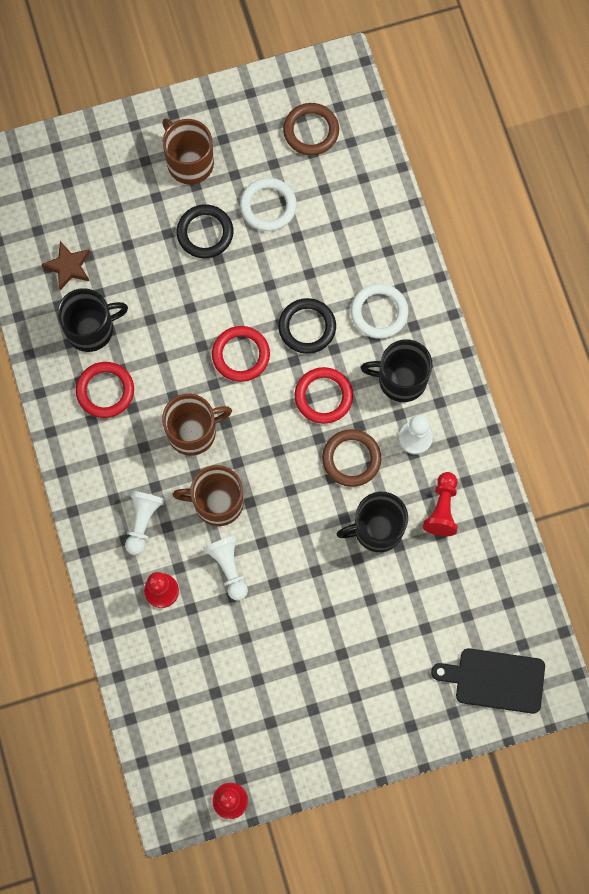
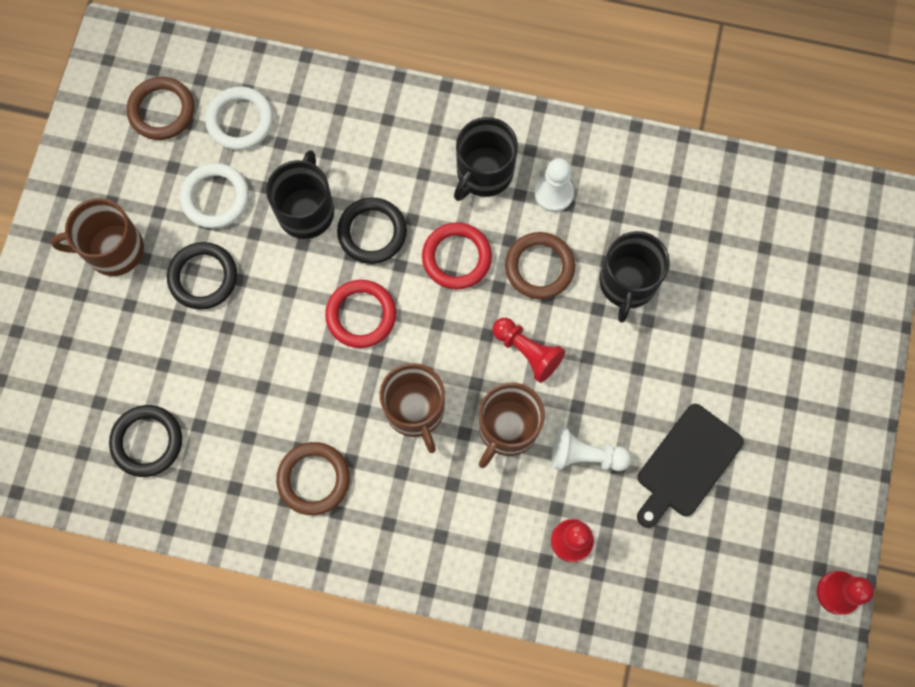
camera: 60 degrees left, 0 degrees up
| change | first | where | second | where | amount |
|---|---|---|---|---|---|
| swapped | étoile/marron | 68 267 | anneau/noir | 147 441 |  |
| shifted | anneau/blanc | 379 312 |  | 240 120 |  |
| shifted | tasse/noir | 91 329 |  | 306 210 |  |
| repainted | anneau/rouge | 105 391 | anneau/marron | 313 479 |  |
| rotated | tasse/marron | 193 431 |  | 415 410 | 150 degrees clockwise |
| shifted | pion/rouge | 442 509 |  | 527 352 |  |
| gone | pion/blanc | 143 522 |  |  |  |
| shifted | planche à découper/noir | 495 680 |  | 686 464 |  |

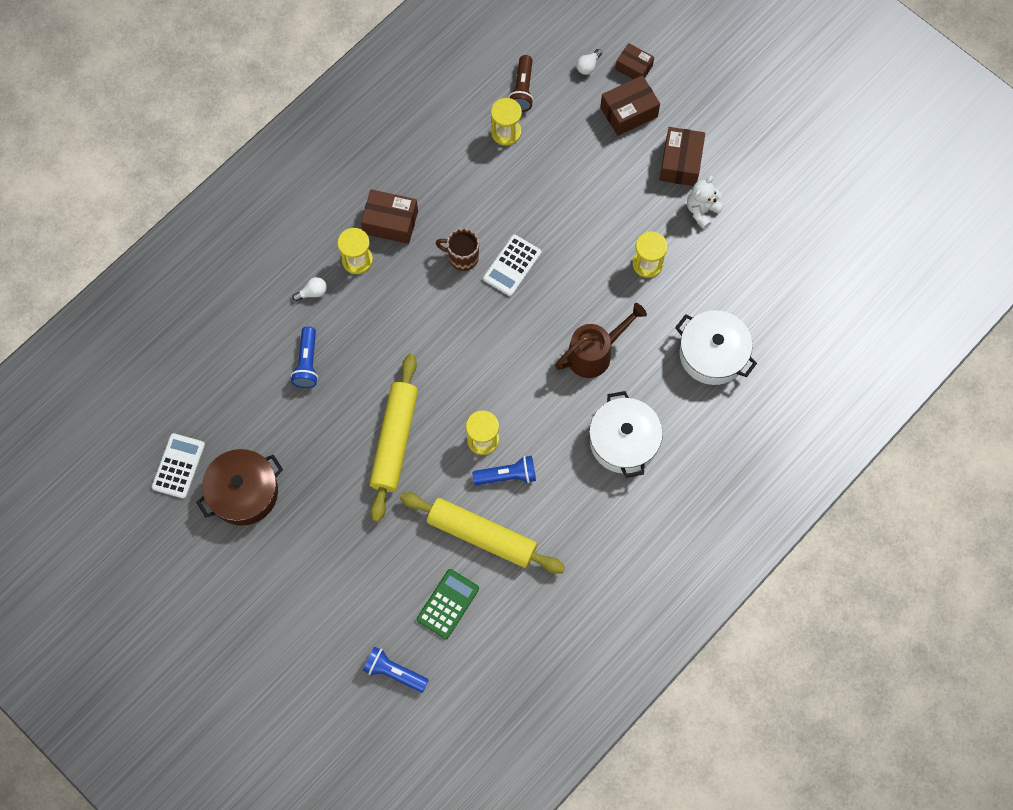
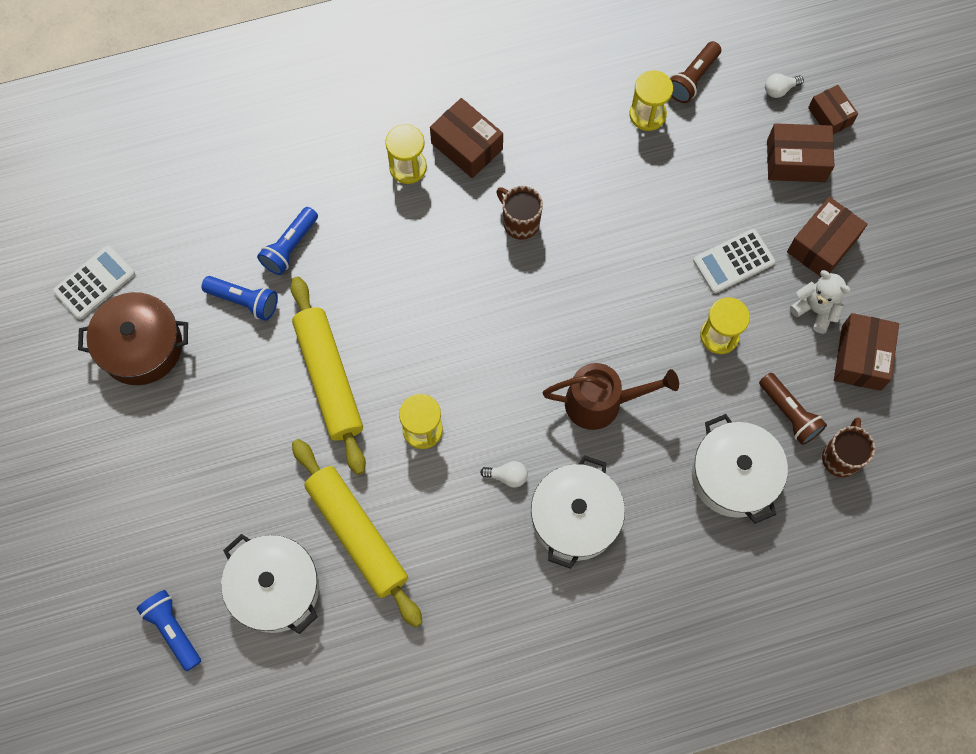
camera: 30 degrees right, 0 degrees up
| change | first | where | second | where | amount |
|---|---|---|---|---|---|
| rotated | ours en peluche/blanc | 702 210 |  | 815 310 | 60 degrees clockwise |
| shifted | calculatrice/blanc | 512 266 |  | 733 261 |  |
| shifted | ampoule/blanc | 312 292 |  | 507 476 |  |
| rotated | rouleau à pâtisserie/jaune | 394 440 |  | 329 378 | 60 degrees counterclockwise |
| shifted | lampe de poche/bleu | 507 475 |  | 244 301 |  |
| swapped | calculatrice/vert | 447 604 | marmite/blanc | 275 588 |  |
| new |  |  | boîte/marron | 861 358 |  |
| new |  |  | lampe de poche/marron | 789 413 |  |
| new |  |  | tasse/marron | 841 457 |  |

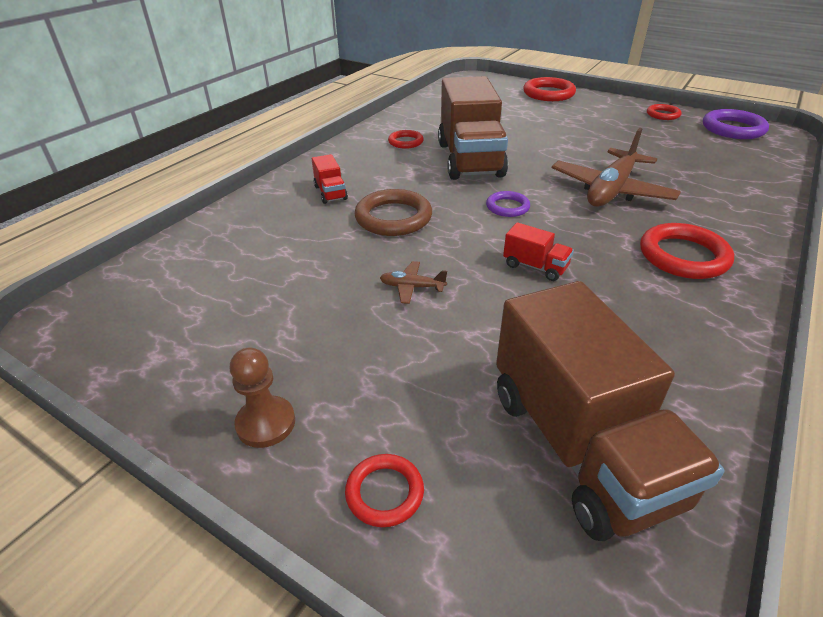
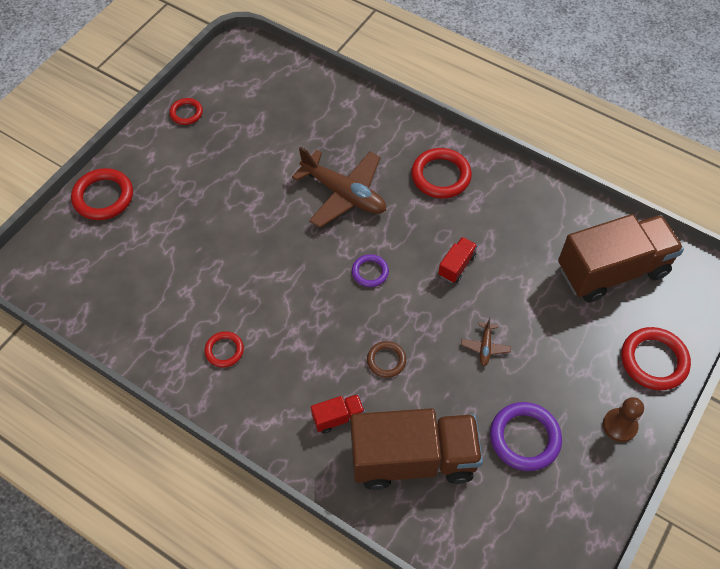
camera: 90 degrees left, 20 degrees up
| change | first | where | second | where | amount |
|---|---|---|---|---|---|
| shifted | camion/marron | 470 159 |  | 413 458 |  |
| shifted | anneau/violet | 733 129 |  | 524 438 |  |
| scaled | anneau/marron | 393 217 |  | 386 360 | x0.58 |
| scaled | anneau/rouge | 384 492 |  | 653 361 | x1.73 |

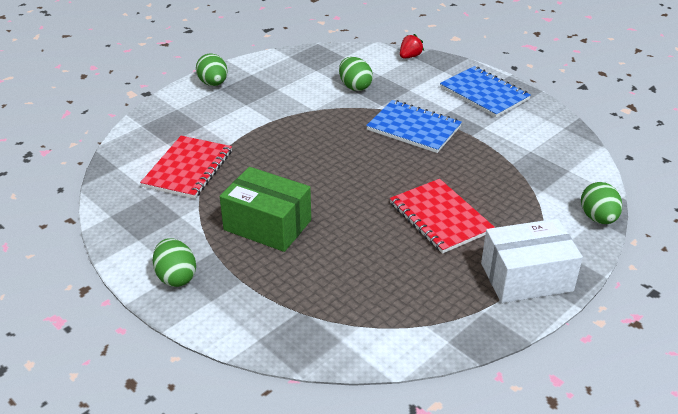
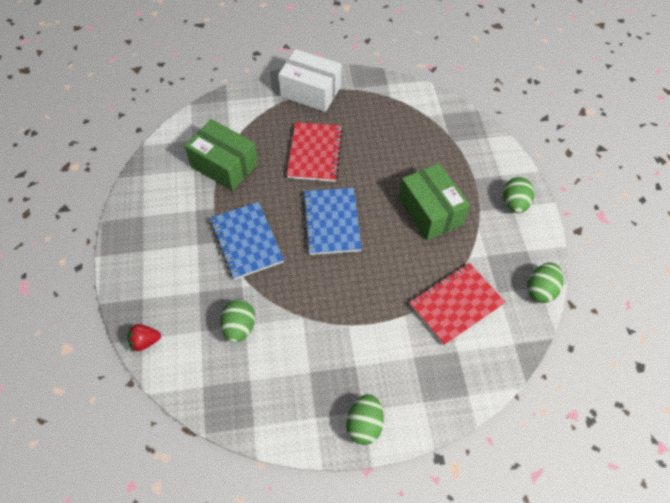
camera: 145 degrees left, 20 degrees up
| change | first | where | second | where | amount |
|---|---|---|---|---|---|
| shifted | carnet/bleu | 484 94 |  | 332 222 |  |
| shifted | œuf/vert | 598 218 |  | 540 290 |  |
| new |  |  | boîte/vert | 224 165 |  |

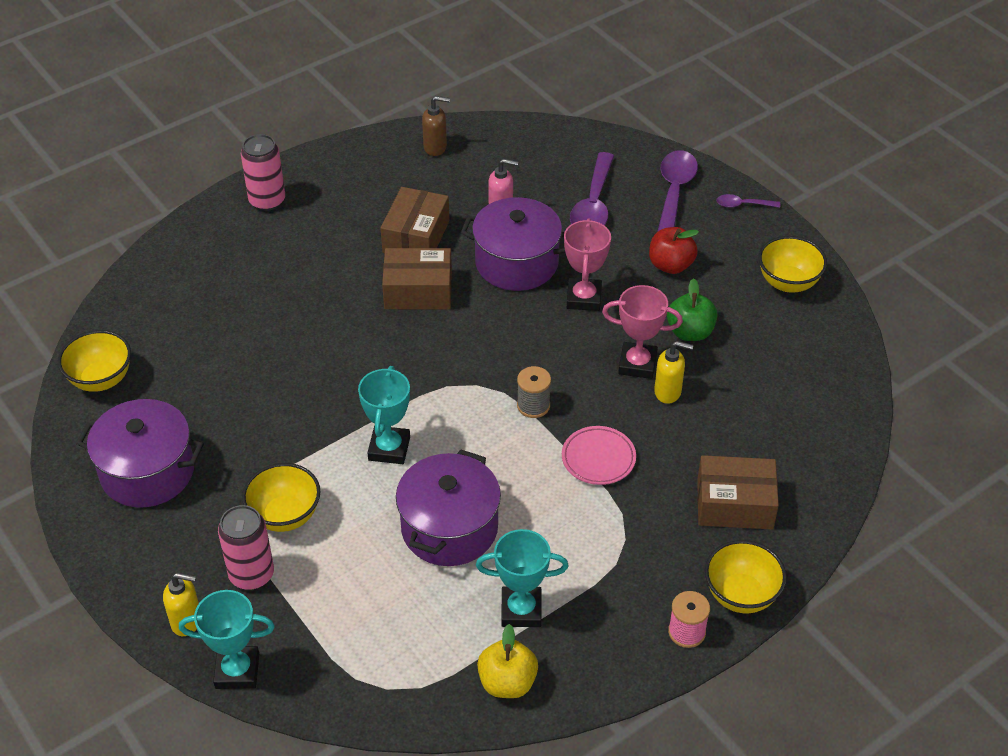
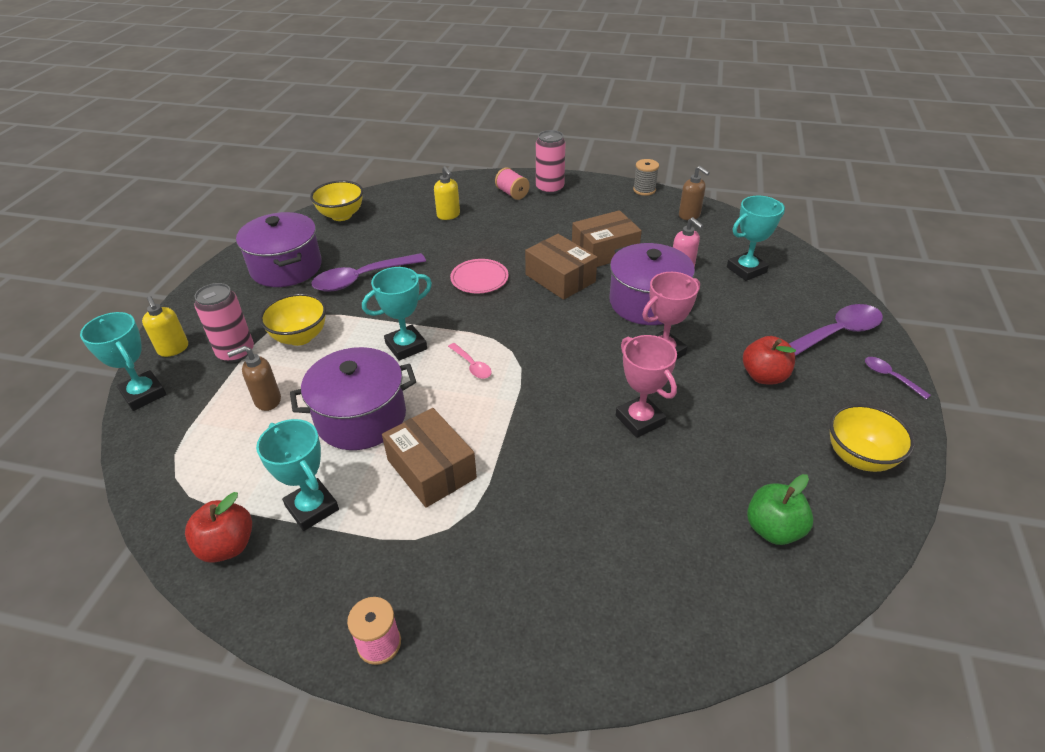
camera: 50 degrees right, 5 degrees down
| change | first | where | second | where | amount |
|---|---|---|---|---|---|
| shifted | cuillère/violet | 593 204 |  | 362 279 |  |
| shifted | pomme/vert | 690 332 |  | 773 529 |  |
| shifted | distributeur de savon/jaune | 668 392 |  | 448 215 |  |
| shifted | bobine/gris | 533 405 |  | 644 190 |  |
| shifted | assiette/rose | 598 458 |  | 479 279 |  |
| shifted | boîte/marron | 734 504 |  | 431 469 |  |
| gone | bol/jaune | 741 595 |  |  |  |
| repainted | pomme/jaune | 507 682 | pomme/rouge | 227 546 |  |
| new |  |  | bobine/rose | 512 193 |  |
| new |  |  | trophée/turquoise | 746 270 |  |
| new |  |  | cuillère/rose | 472 365 |  |
| new |  |  | distributeur de savon/marron | 267 400 |  |

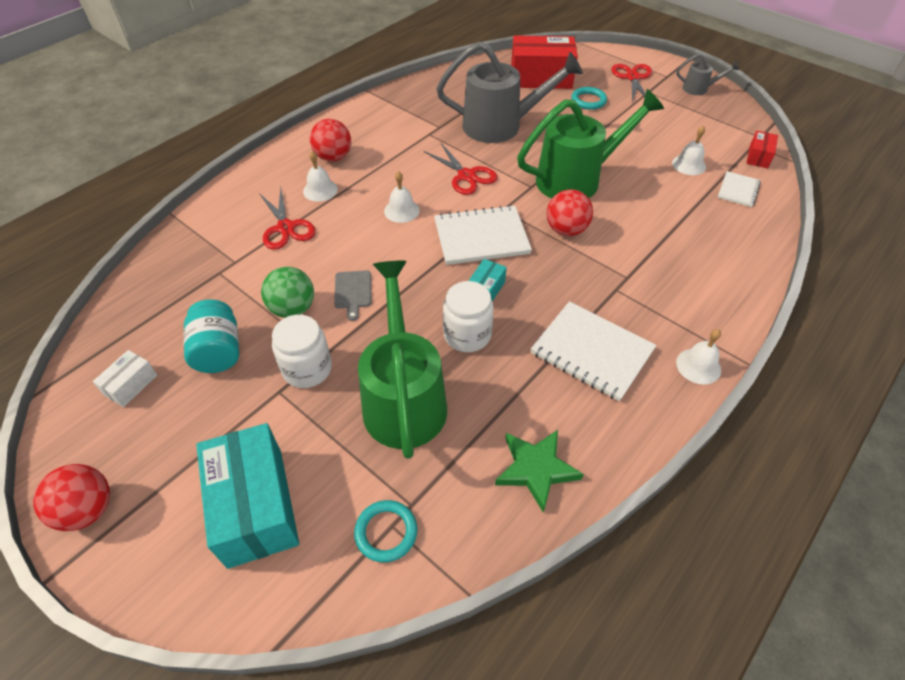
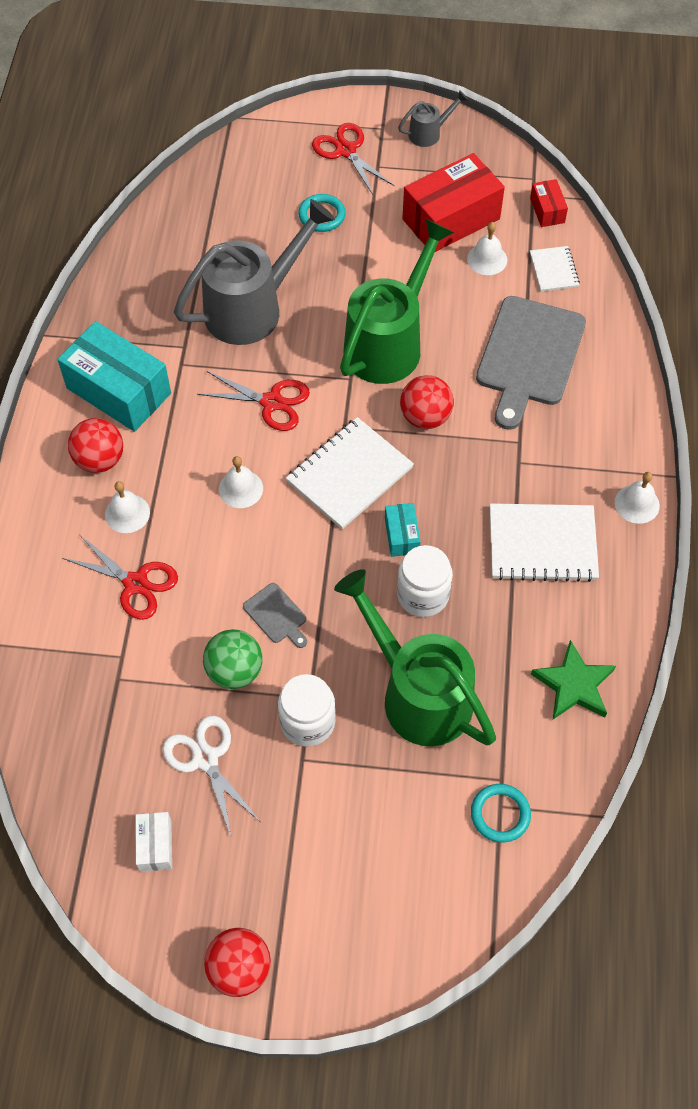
camera: 35 degrees left, 10 degrees up
| change | first | where | second | where | amount |
|---|---|---|---|---|---|
| shifted | boîte/rouge | 541 78 |  | 451 219 |  |
| swapped | bocal/turquoise | 218 351 | ciseaux/blanc | 206 759 |  |
| shifted | boîte/turquoise | 255 506 |  | 119 390 |  |
| new |  |  | planche à découper/gris | 529 356 |  |

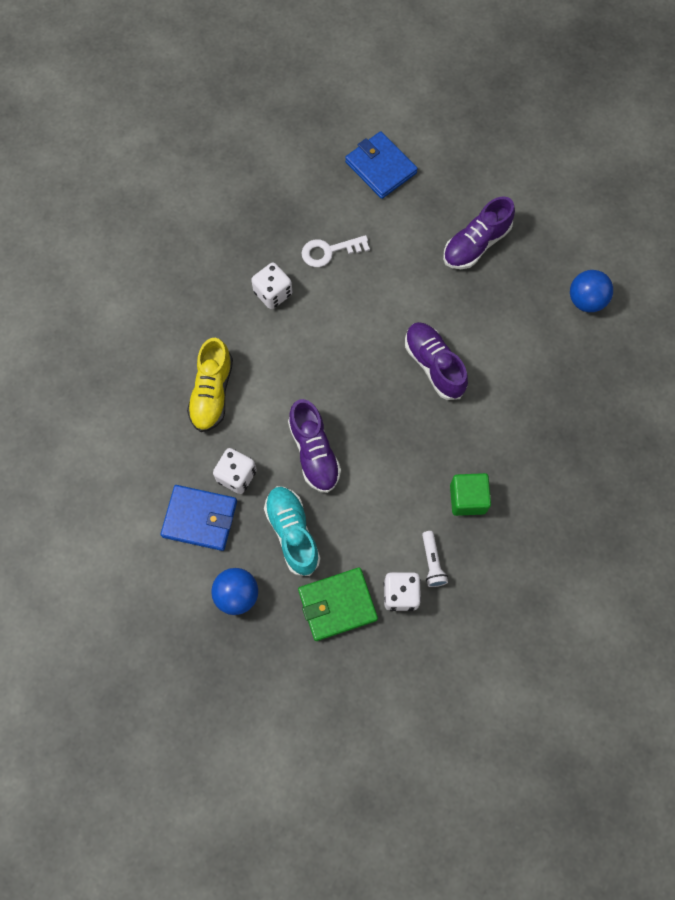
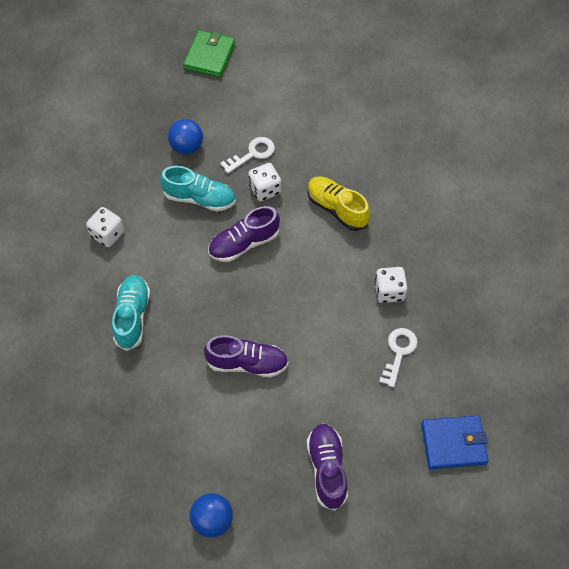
camera: 125 degrees right, 10 degrees down
| change | first | where | second | where | amount |
|---|---|---|---|---|---|
| rotated | chaussure/violet | 314 452 |  | 244 243 | 45 degrees counterclockwise |
| swapped | cube/vert | 467 499 | chaussure/turquoise | 132 316 |  |
| swapped | portefeuille/bleu | 200 519 | clé/blanc | 252 154 |  |
| gone | lampe de poche/blanc | 432 562 |  |  |  |
| shifted | portefeuille/vert | 337 604 |  | 209 56 |  |

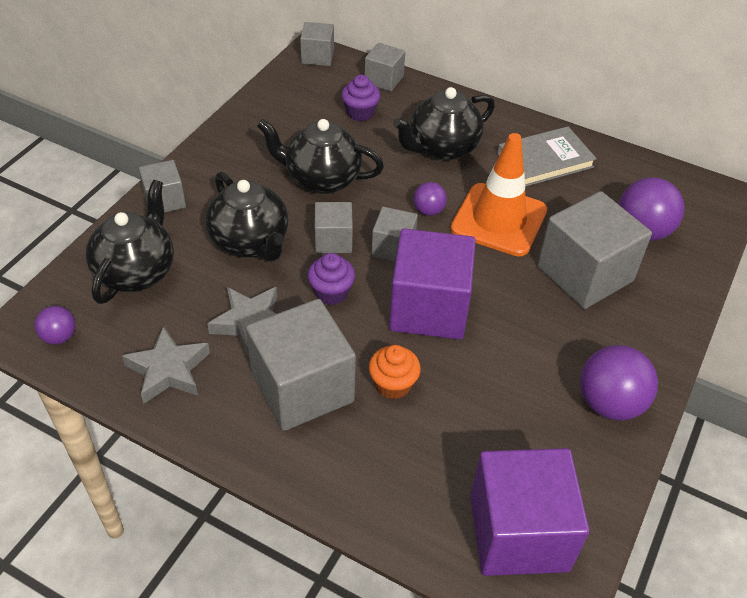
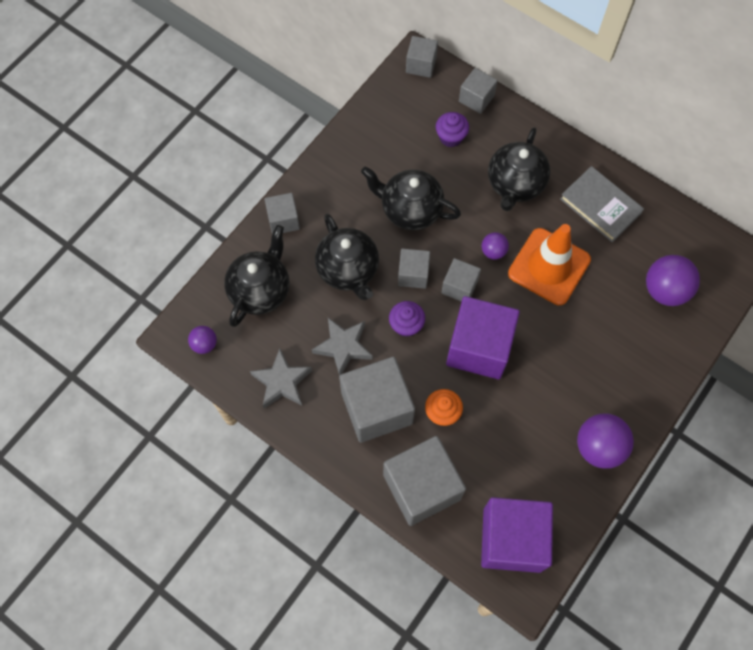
camera: 10 degrees right, 20 degrees up
| change | first | where | second | where | amount |
|---|---|---|---|---|---|
| rotated | théière/noir | 442 148 |  | 515 184 | 45 degrees counterclockwise |
| rotated | livre/gris | 545 160 |  | 600 206 | 60 degrees clockwise |
| shifted | cube/gris | 585 274 |  | 421 487 |  |

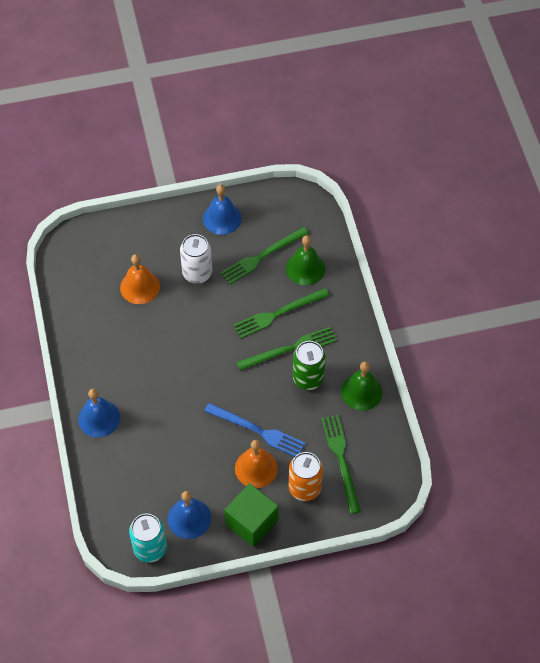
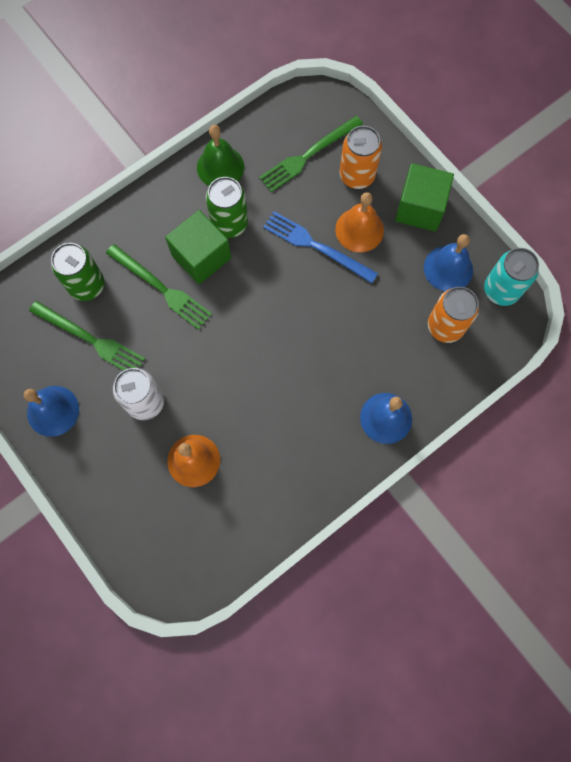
camera: 115 degrees left, 15 degrees up
| change | first | where | second | where | amount |
|---|---|---|---|---|---|
| swapped | cloche/vert | 305 268 | canette/vert | 87 285 |  |
| swapped | fourchette/vert | 290 349 | cube/vert | 201 257 |  |
| rotated | fourchette/bleu | 258 431 |  | 316 246 | 60 degrees counterclockwise |
| new |  |  | canette/orange | 445 326 |  |

